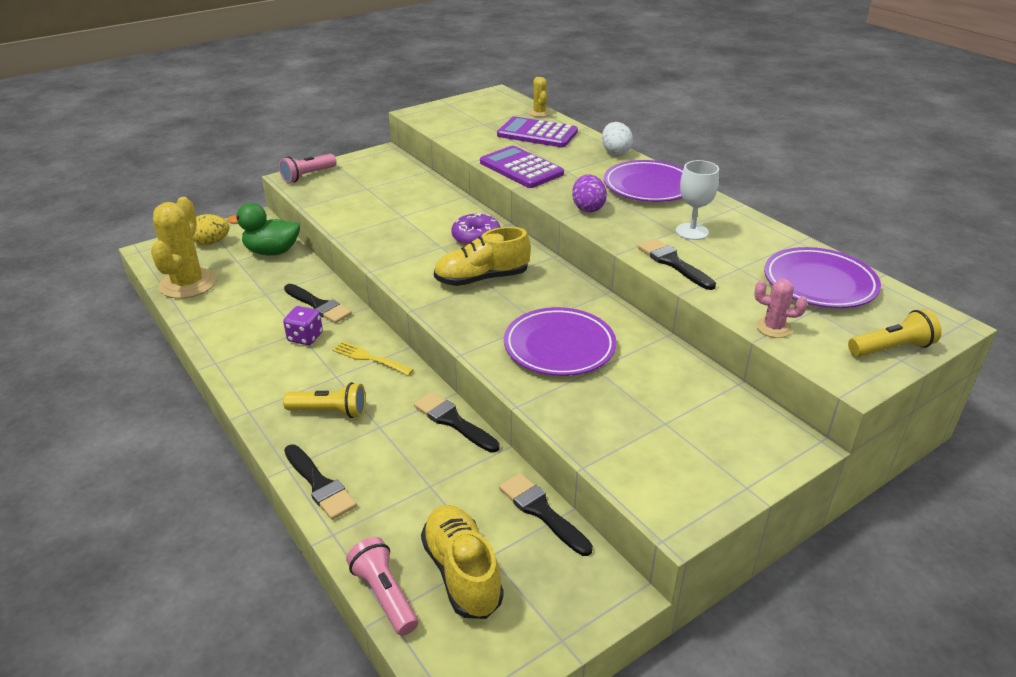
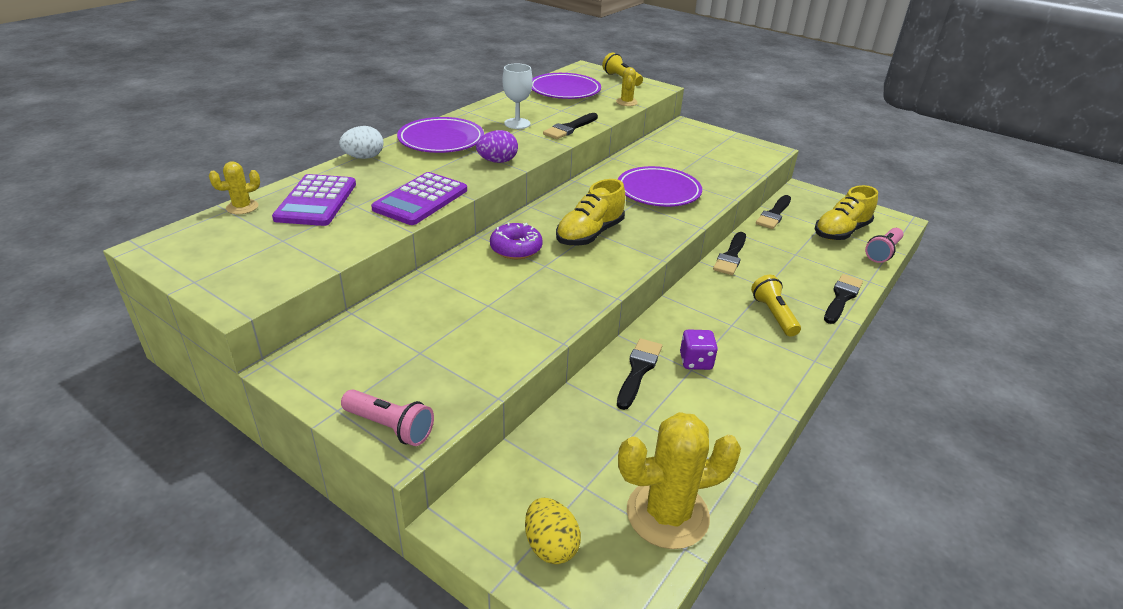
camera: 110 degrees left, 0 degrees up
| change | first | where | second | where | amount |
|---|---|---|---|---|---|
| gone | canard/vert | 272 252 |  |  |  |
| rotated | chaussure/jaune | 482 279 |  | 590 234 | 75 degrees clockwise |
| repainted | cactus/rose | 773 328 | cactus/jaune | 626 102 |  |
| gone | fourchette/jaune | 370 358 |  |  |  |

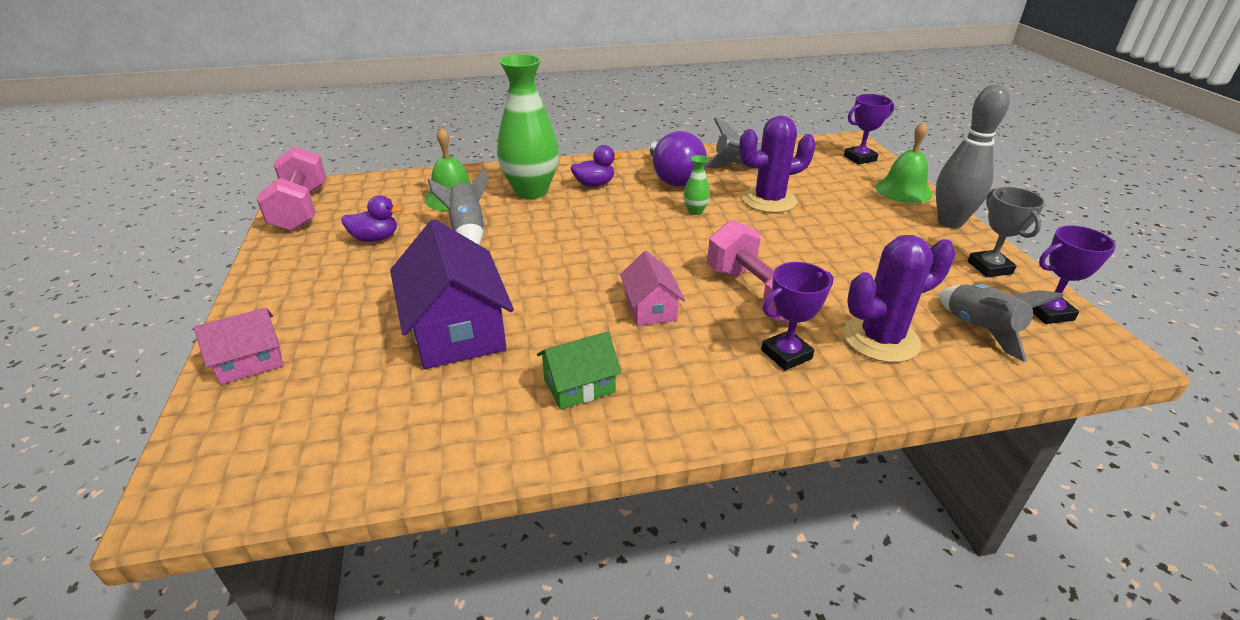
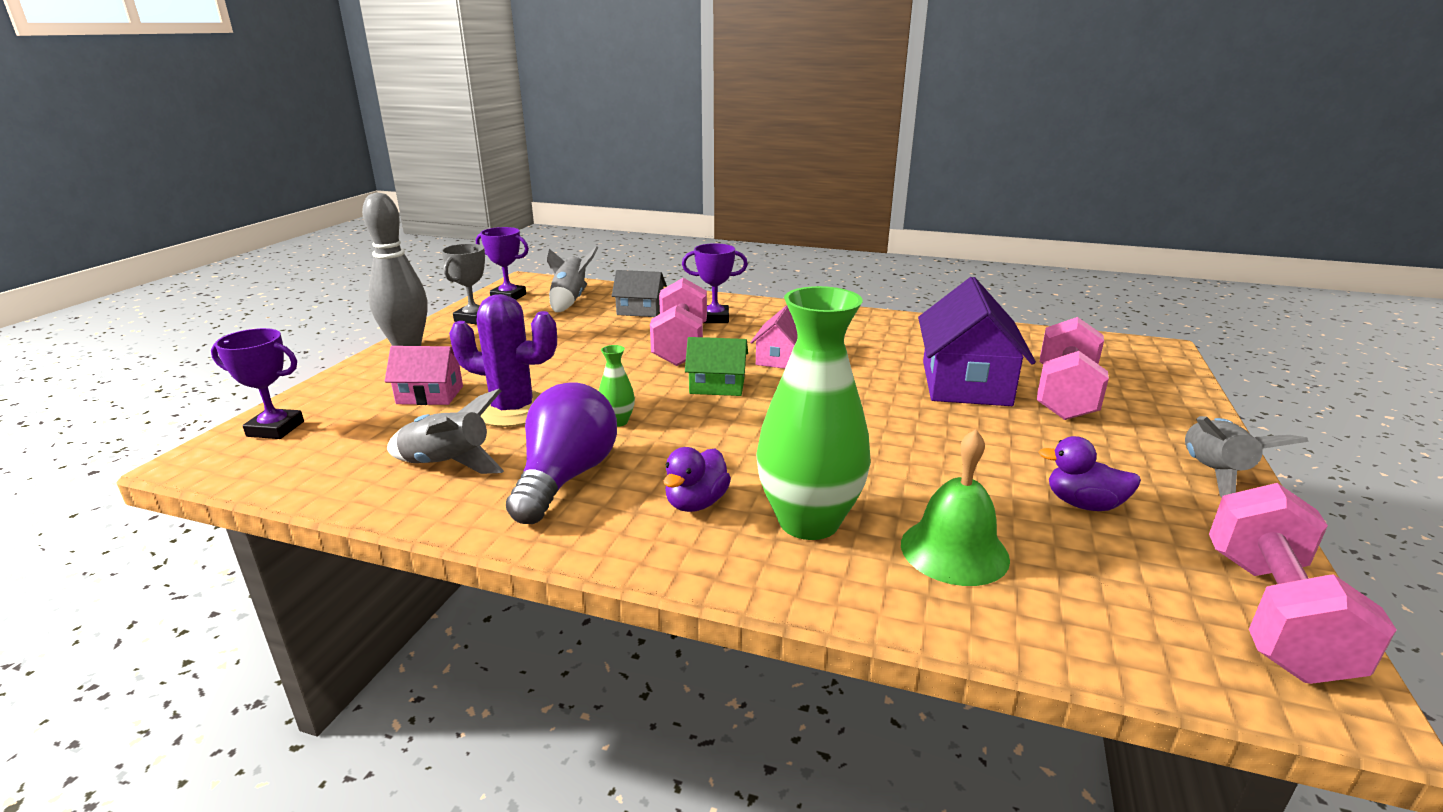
camera: 150 degrees left, 10 degrees down
| change | first | where | second | where | amount |
|---|---|---|---|---|---|
| gone | cloche/vert | 903 190 |  |  |  |
| rotated | canard/violet | 594 184 |  | 696 503 | 75 degrees counterclockwise |
| shifted | fusée/gris | 467 232 |  | 1213 474 |  |
| swapped | cactus/violet | 881 339 | maison/gris | 640 310 |  |
| shifted | maison/rose | 250 362 |  | 430 395 |  |
| shifted | maison/vert | 579 385 |  | 717 386 |  |
| new |  |  | haltère/rose | 1064 395 |  |

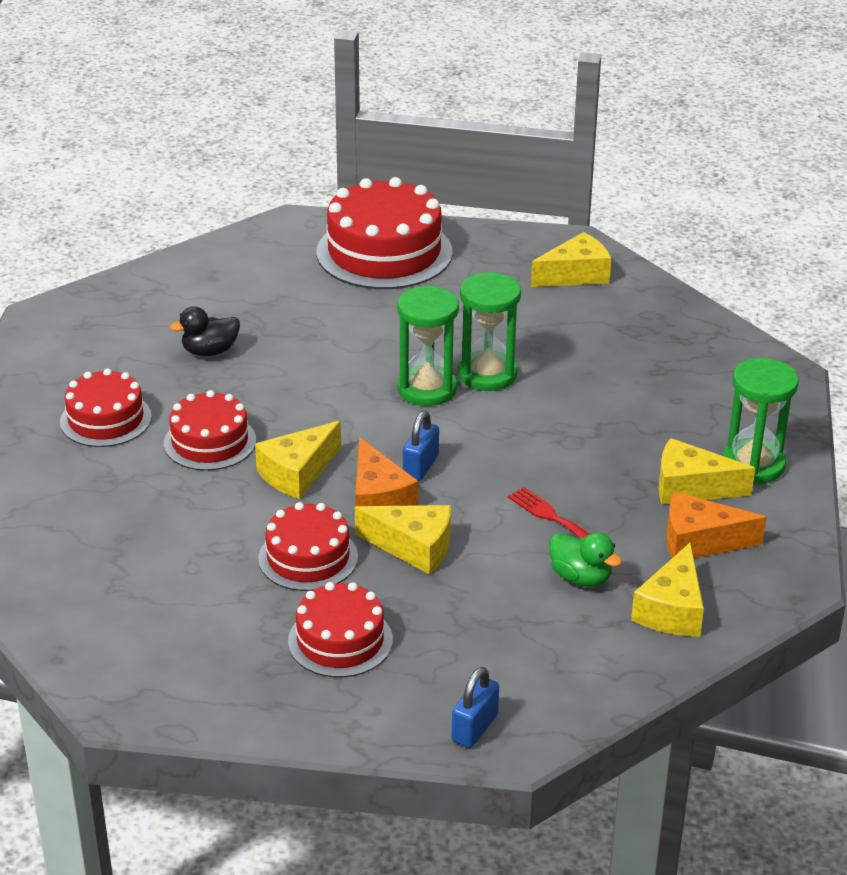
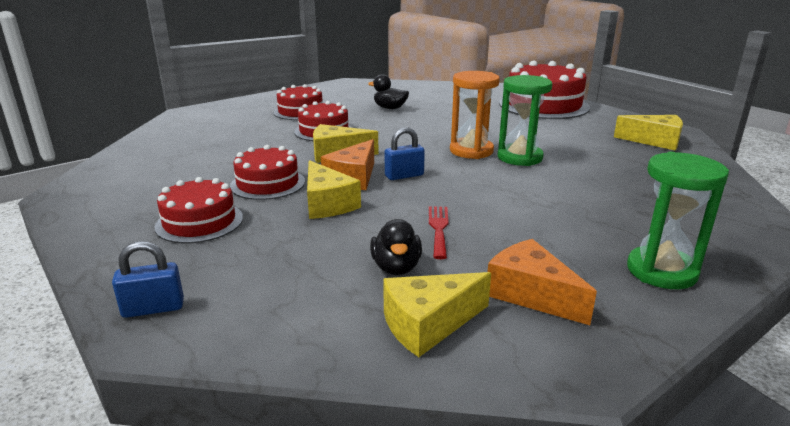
camera: 45 degrees right, 10 degrees down
| change | first | where | second | where | amount |
|---|---|---|---|---|---|
| repainted | sablier/vert | 427 389 | sablier/orange | 471 151 |  |
| gone | fromage/jaune | 691 487 |  |  |  |
| repainted | canard/vert | 581 577 | canard/noir | 396 267 |  |

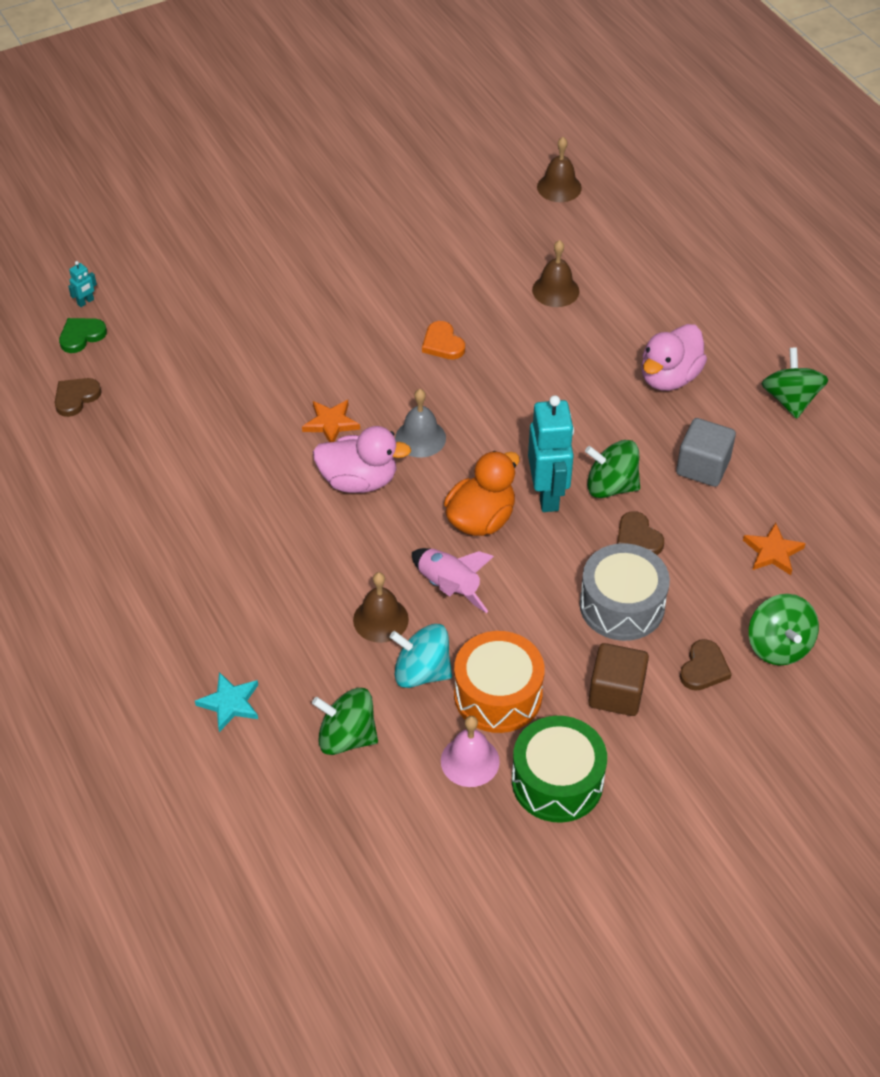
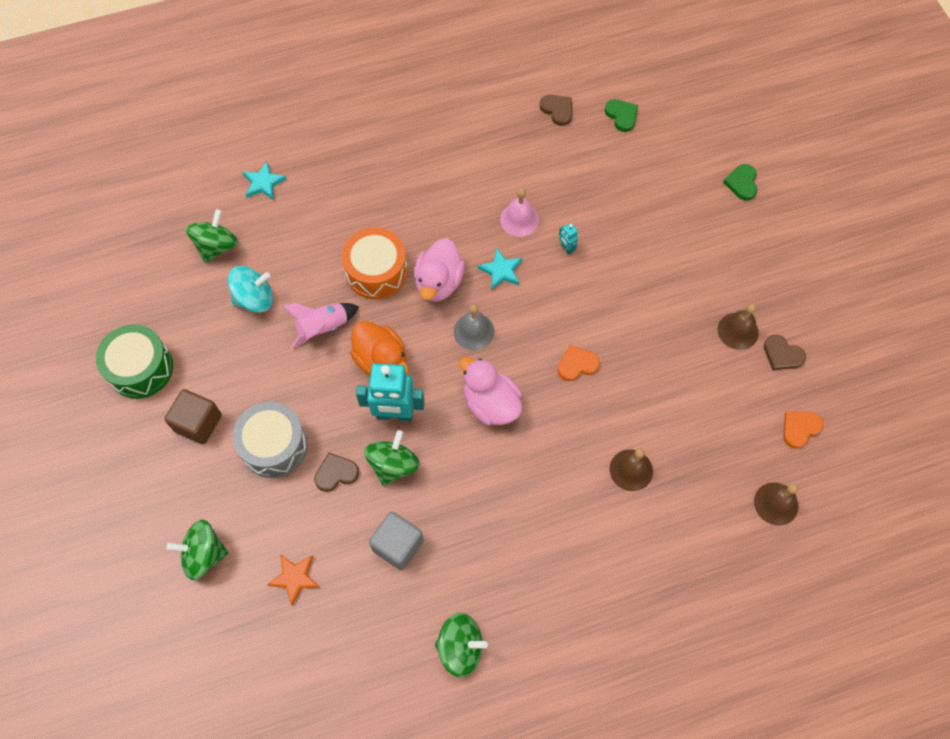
camera: 100 degrees right, 15 degrees up
| change | first | where | second | where | amount |
|---|---|---|---|---|---|
| shifted | robot/turquoise | 86 302 |  | 566 248 |  |
| shifted | canard/rose | 669 377 |  | 491 404 |  |
| repainted | étoile/orange | 331 423 | étoile/turquoise | 501 271 |  |
| shifted | cloche/marron | 380 619 |  | 738 331 |  |
| rotated | toupie/turquoise | 421 672 |  | 254 299 | 45 degrees clockwise |
| shifted | tambour/orange | 498 694 |  | 376 271 |  |
| shifted | cœur/marron | 703 668 |  | 782 355 |  |
| shifted | cloche/rose | 470 761 |  | 519 219 |  |
| new |  |  | cœur/vert | 742 183 |  |
| new |  |  | cœur/orange | 799 429 |  |

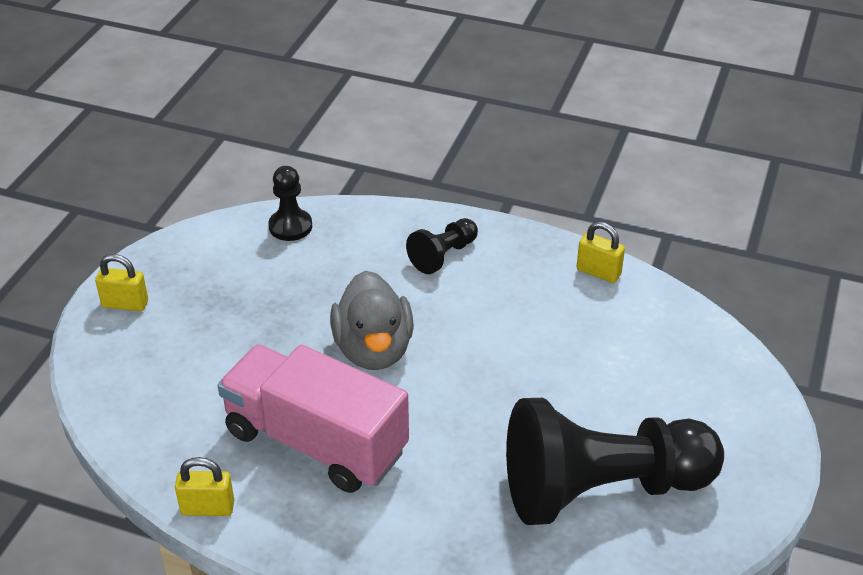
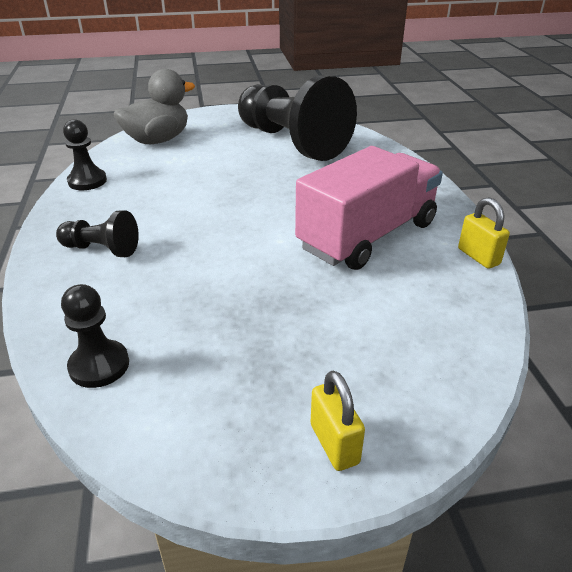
camera: 120 degrees left, 5 degrees down
| change | first | where | second | where | amount |
|---|---|---|---|---|---|
| swapped | cadenas/jaune | 598 272 | pion/noir | 87 181 |  |
| shifted | canard/gris | 373 349 |  | 158 140 |  |
| rotated | camion/rose | 316 442 |  | 367 236 | 135 degrees counterclockwise |

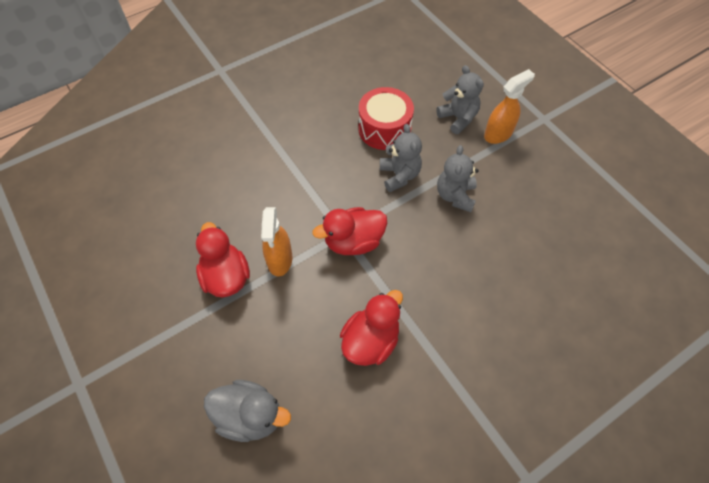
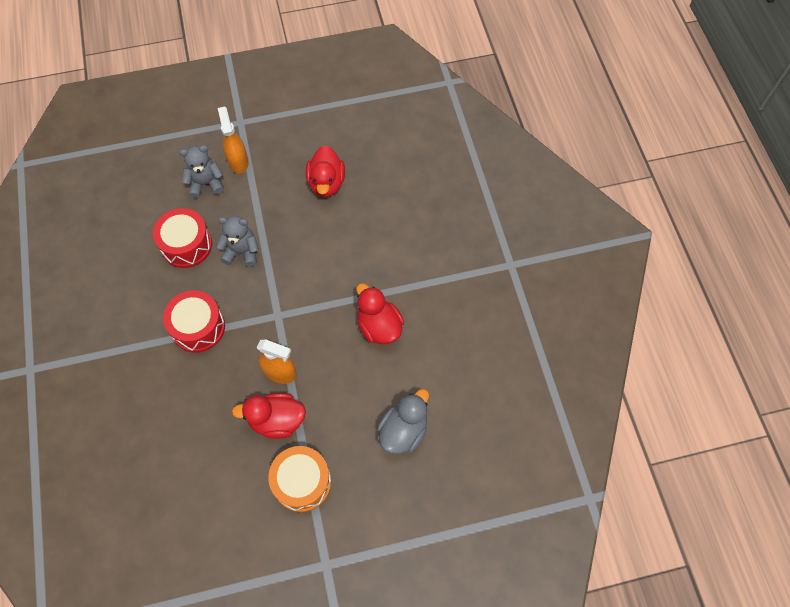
camera: 70 degrees left, 5 degrees up
| change | first | where | second | where | amount |
|---|---|---|---|---|---|
| gone | ours en peluche/gris | 455 196 |  |  |  |
| shifted | canard/rouge | 353 242 |  | 326 183 |  |
| new |  |  | tambour/rouge | 198 327 |  |
| new |  |  | tambour/orange | 302 482 |  |

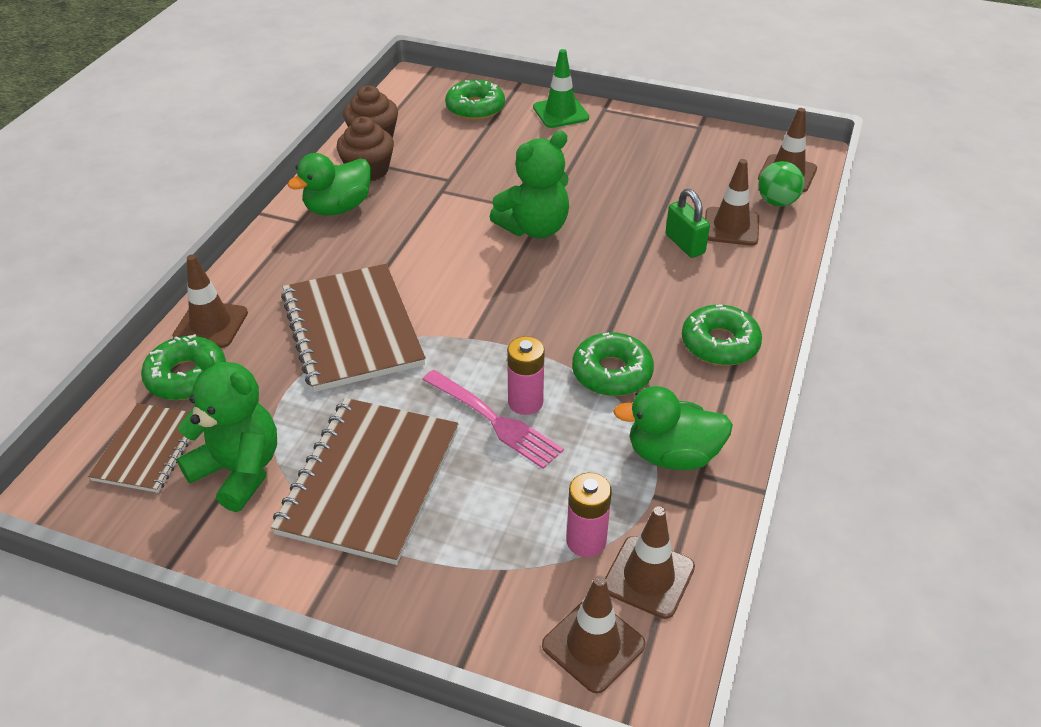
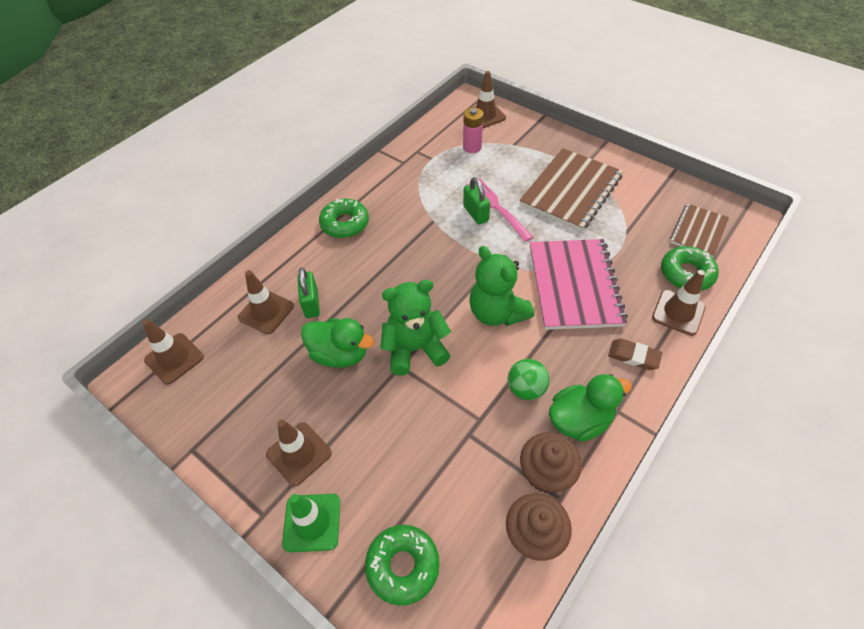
camera: 160 degrees left, 10 degrees up
| change | first | where | second | where | amount |
|---|---|---|---|---|---|
| shifted | balle/vert | 777 202 |  | 526 389 |  |
| repainted | carnet/marron | 352 329 | carnet/rose | 574 285 |  |
| gone | beignet/vert | 612 373 |  |  |  |
| swapped | pile/rose | 525 402 | cadenas/vert | 475 213 |  |
| shifted | ours en peluche/vert | 239 471 |  | 497 313 |  |
| shifted | canard/vert | 672 455 |  | 340 354 |  |
| shifted | cône de chantier/marron | 648 577 |  | 299 453 |  |
| new |  |  | gomme/marron | 633 356 |  |

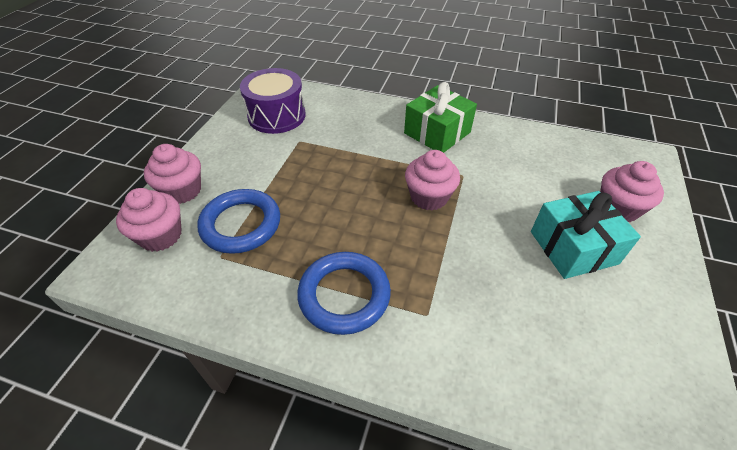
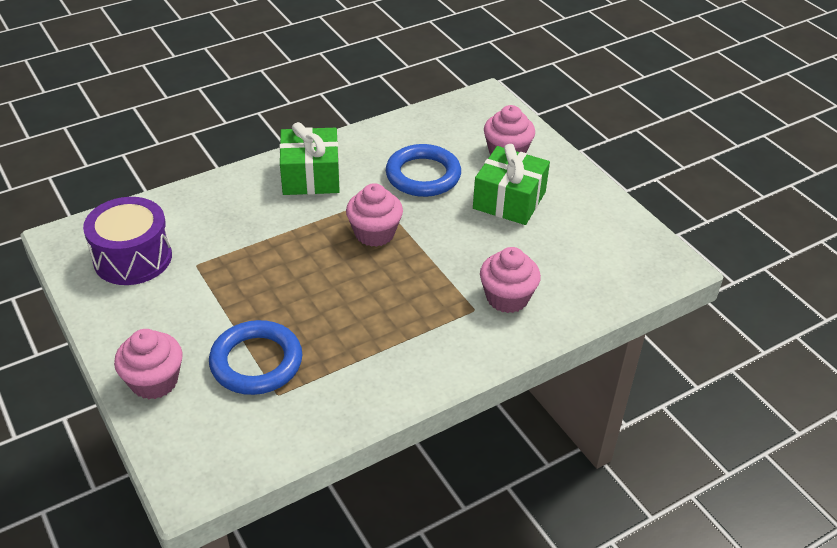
camera: 50 degrees left, 5 degrees down
| change | first | where | second | where | amount |
|---|---|---|---|---|---|
| shifted | muffin/rose | 161 236 |  | 507 298 |  |
| repainted | cadeau/turquoise | 573 247 | cadeau/vert | 509 200 |  |
| shifted | anneau/bleu | 344 295 |  | 423 175 |  |

